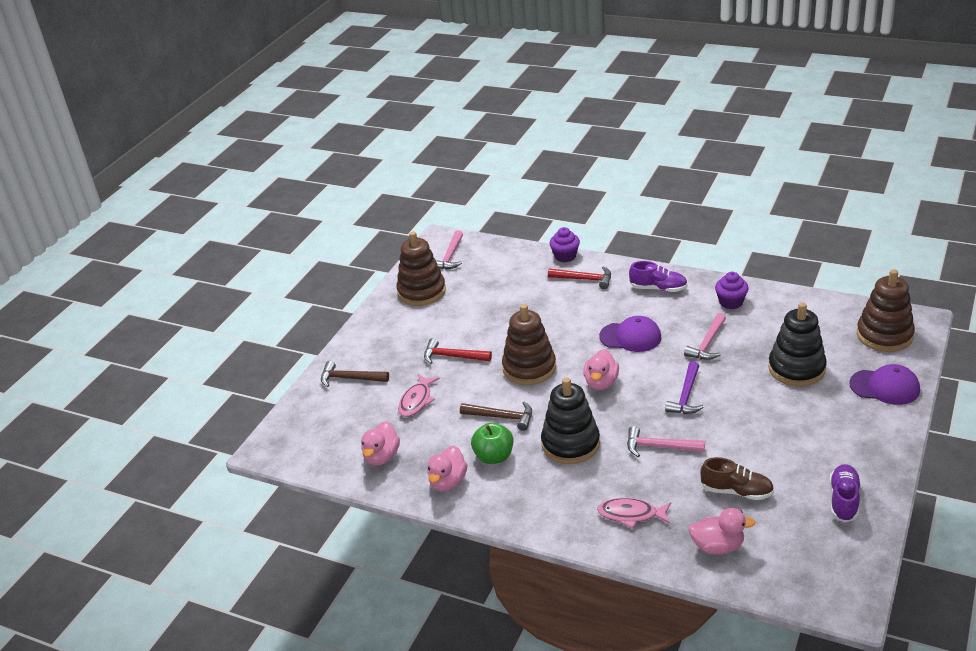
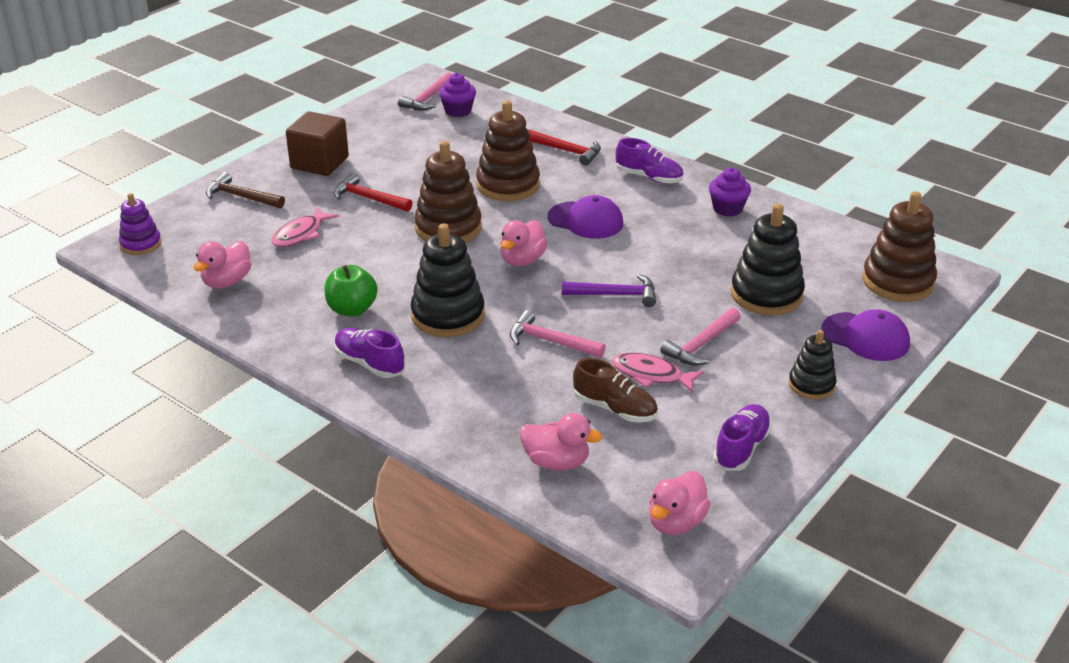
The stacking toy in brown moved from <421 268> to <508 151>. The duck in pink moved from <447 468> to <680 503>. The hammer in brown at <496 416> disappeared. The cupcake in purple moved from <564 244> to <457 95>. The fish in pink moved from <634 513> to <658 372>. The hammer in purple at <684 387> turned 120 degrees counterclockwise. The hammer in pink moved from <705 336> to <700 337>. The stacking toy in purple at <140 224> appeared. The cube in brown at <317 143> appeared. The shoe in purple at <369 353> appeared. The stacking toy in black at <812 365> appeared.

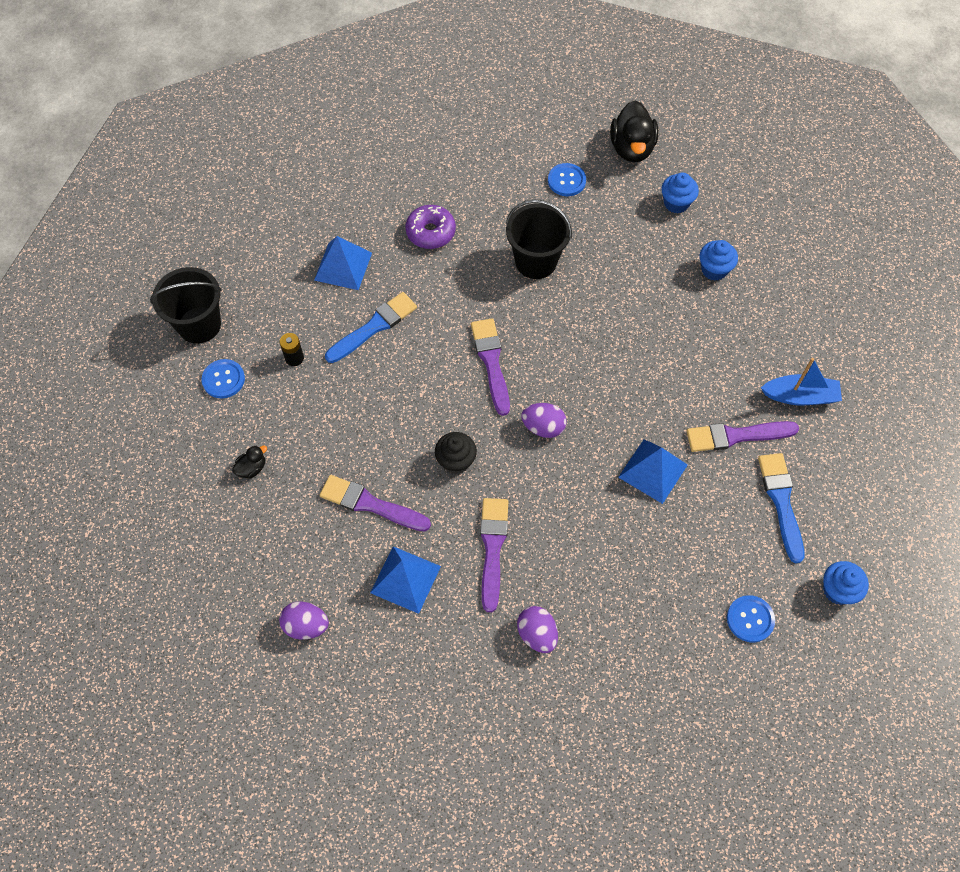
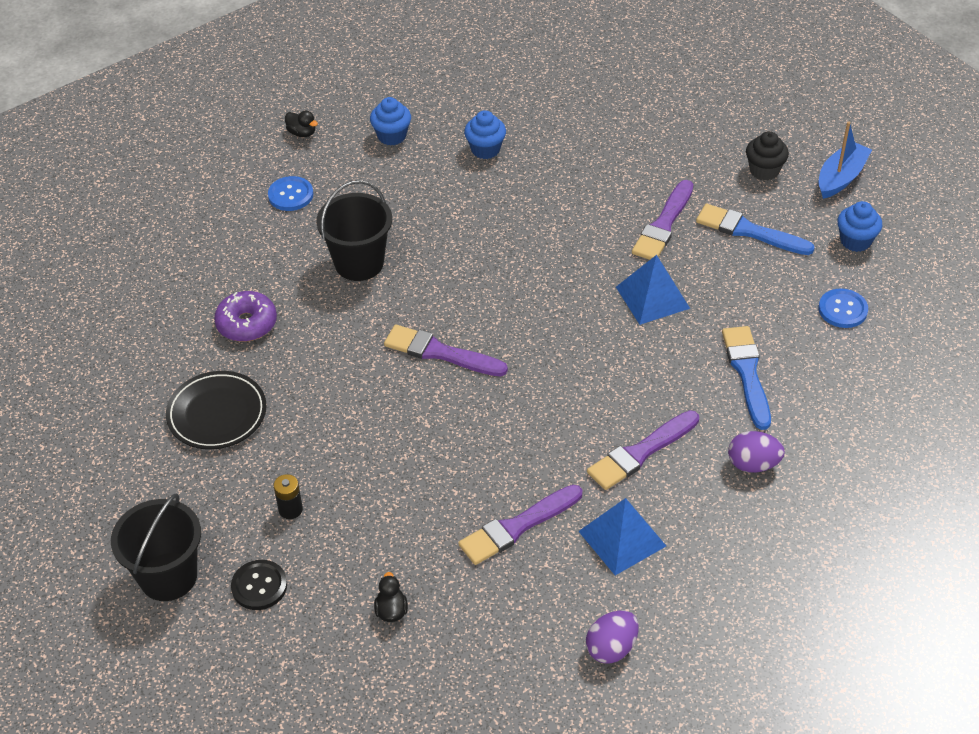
The button in blue at <223 378> became the button in black at <259 585>. The pyramid in blue at <343 263> was replaced by the plate in black at <216 410>. The brush in blue moved from <371 327> to <746 378>. The cupcake in black moved from <456 453> to <767 156>. The brush in purple at <494 555> turned 75 degrees counterclockwise. The egg in purple at <544 420> disappeared. The duck in black at <634 131> changed to 0.47 times the size. The boat in blue moved from <801 381> to <845 160>.

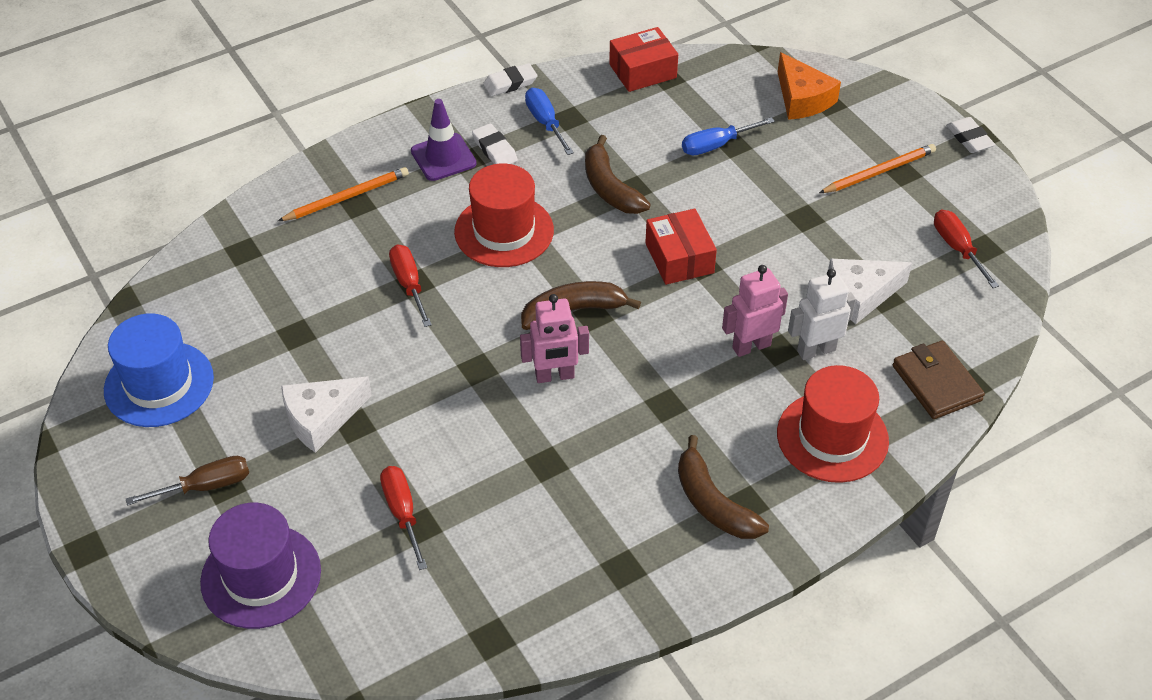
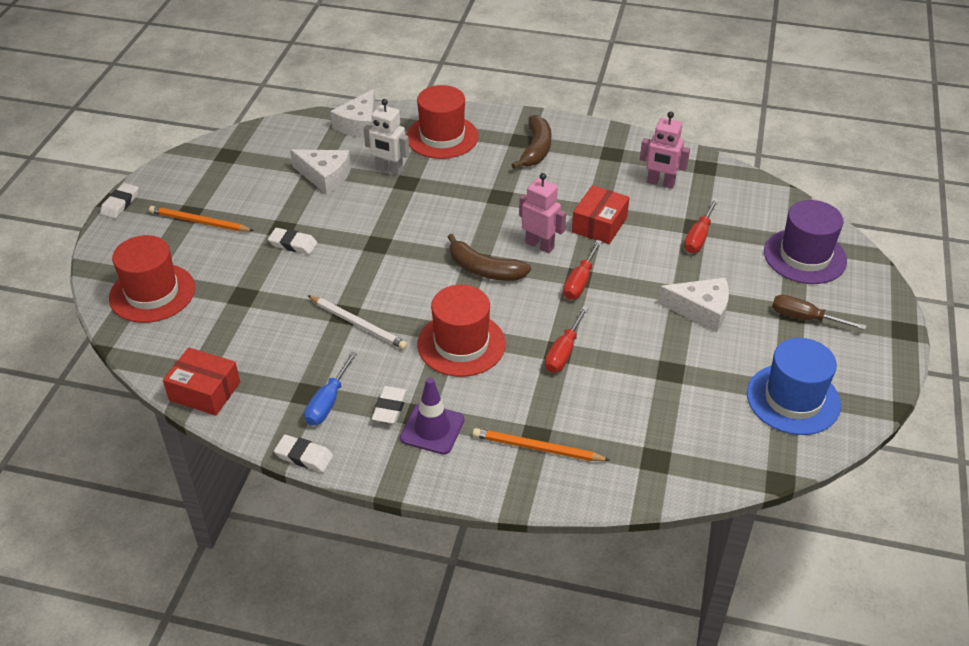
The banana in brown at <618 174> was replaced by the pencil in white at <357 322>. The box in red moved from <681 246> to <601 214>. The screwdriver in blue at <728 136> disappeared. The robot in pink moved from <755 311> to <665 150>. The cheese in orange at <809 86> was replaced by the hat in red at <152 279>. The wallet in brown at <939 379> was replaced by the cheese in white at <352 113>. The screwdriver in red moved from <966 249> to <582 270>. The eraser in white at <292 241> appeared.

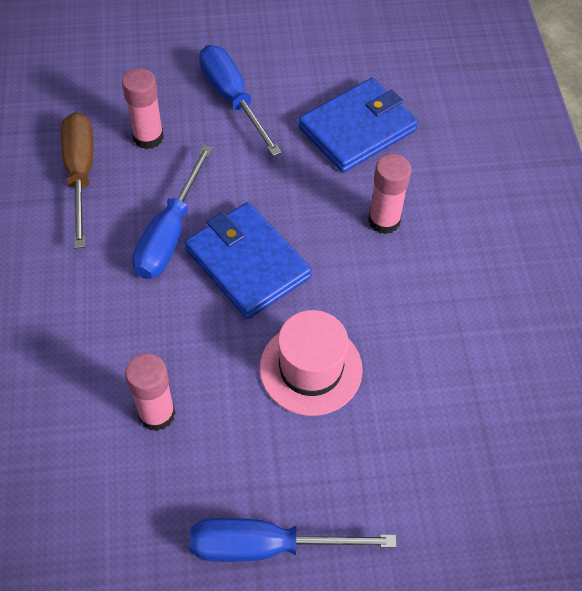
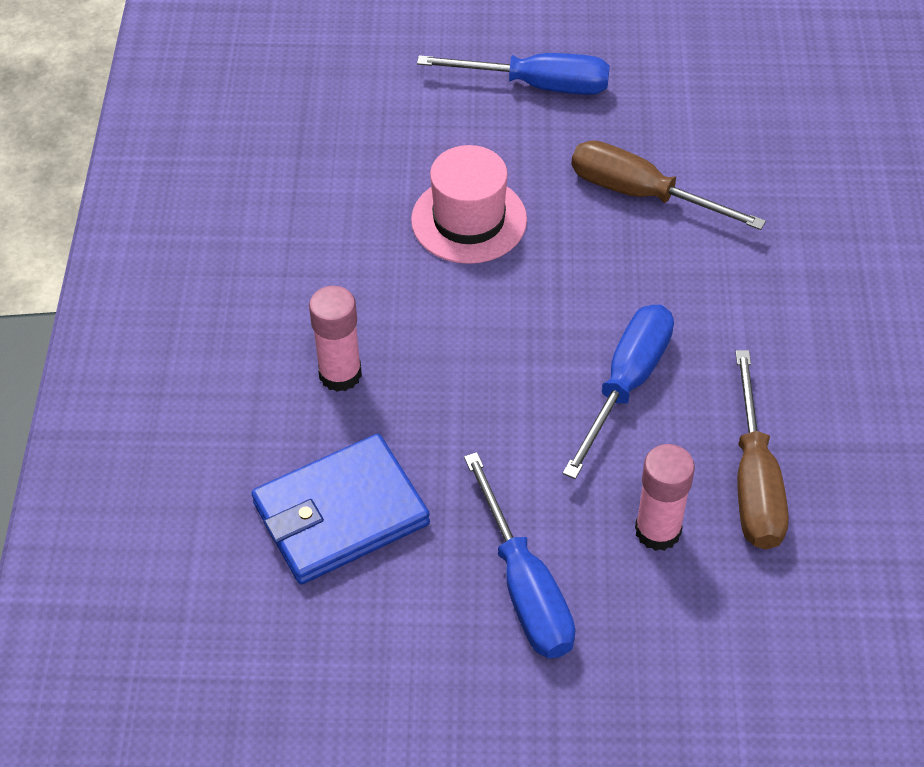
The glue stick in pink at <150 392> was replaced by the screwdriver in brown at <668 185>. The wallet in blue at <248 260> disappeared.

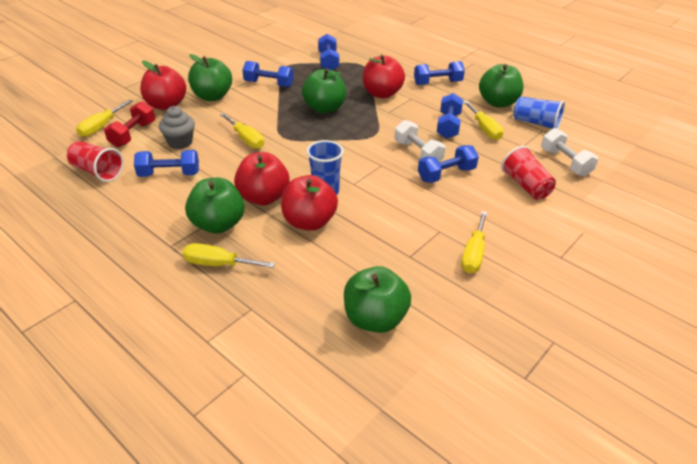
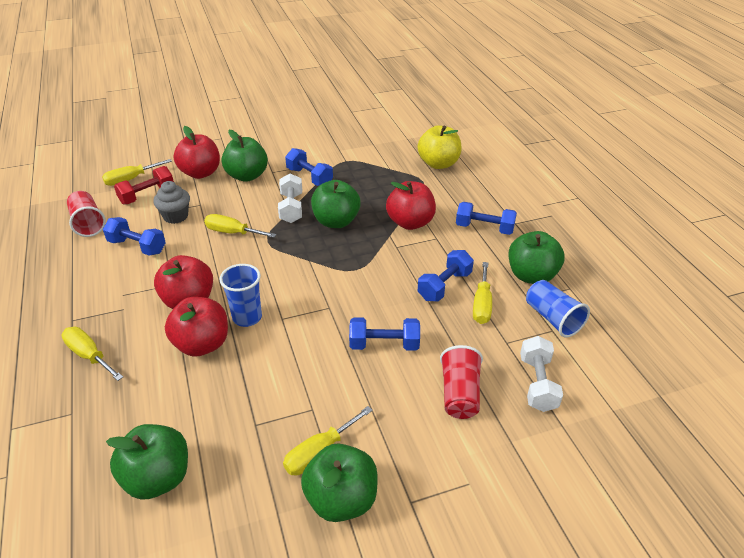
The apple in green moved from <215 206> to <339 482>. The screwdriver in yellow at <242 131> turned 120 degrees clockwise. The dumbbell in blue at <328 52> disappeared. The dumbbell in white moved from <419 141> to <290 198>. The apple in yellow at <439 147> appeared.

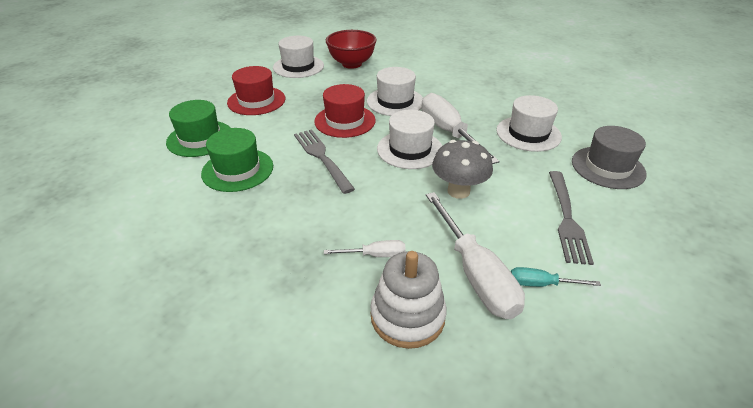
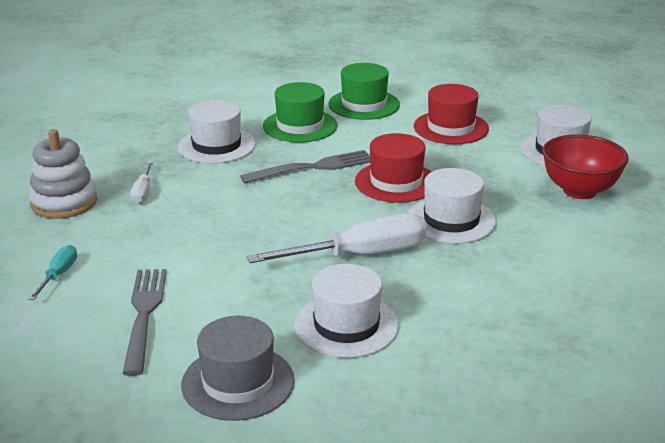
The hat in white moved from <409 139> to <217 132>. The screwdriver in white at <475 255> disappeared. The mushroom in grey at <462 169> disappeared. The fork in grey at <571 218> turned 75 degrees clockwise.

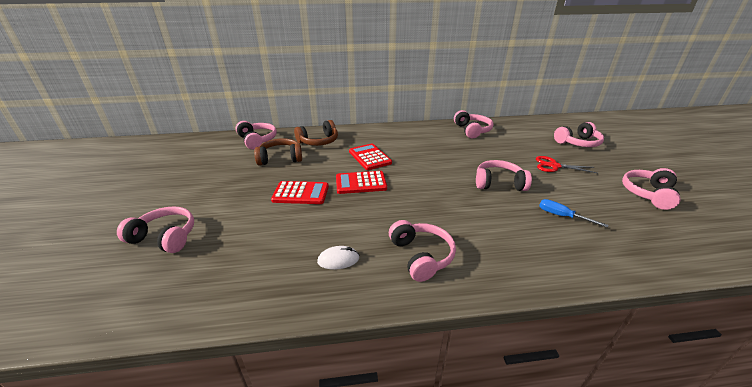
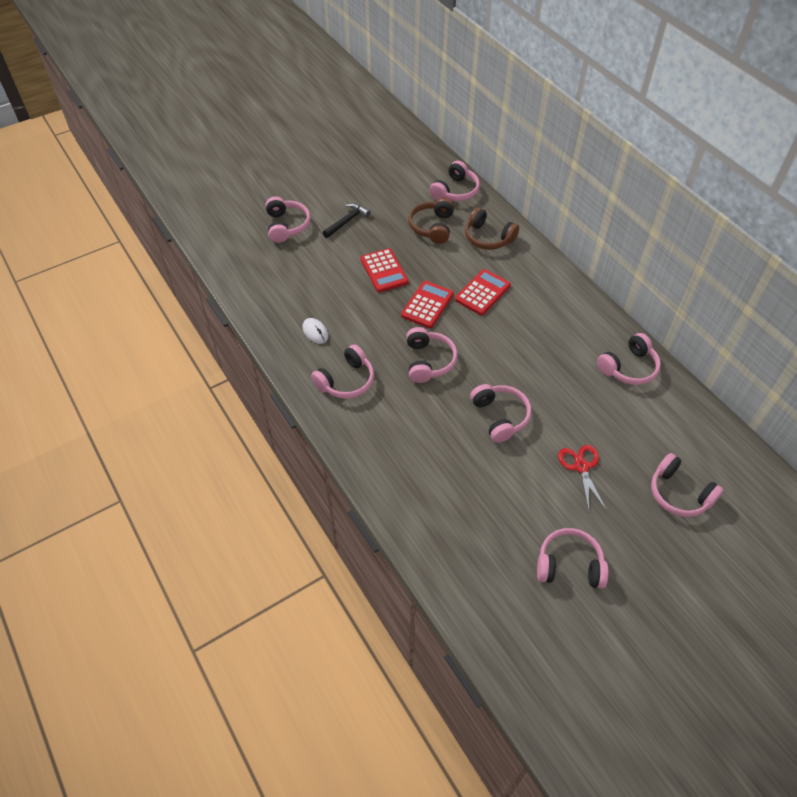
The headphones in brown at <278 152> turned 135 degrees counterclockwise. The calculator in red at <361 182> turned 60 degrees clockwise. The screwdriver in blue at <574 213> disappeared. The hammer in black at <347 220> appeared. The headphones in pink at <432 355> appeared.

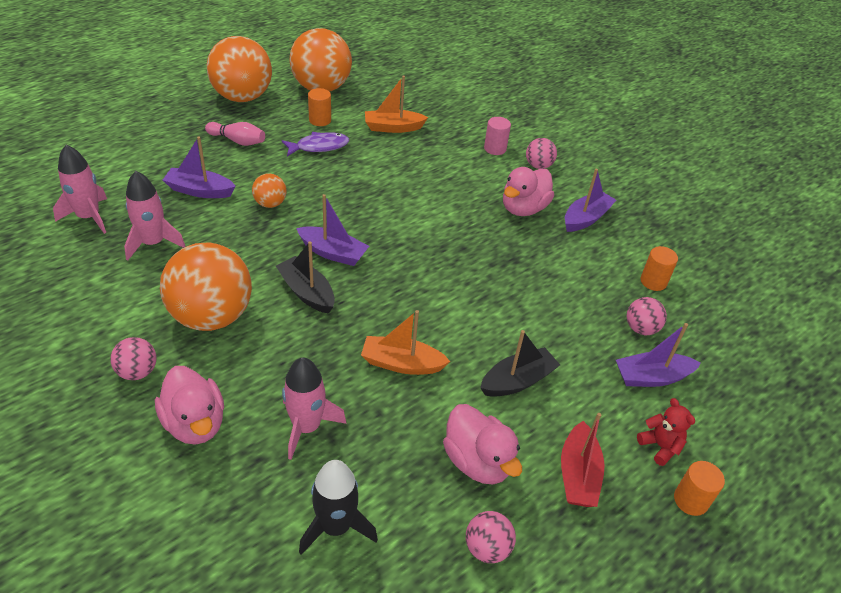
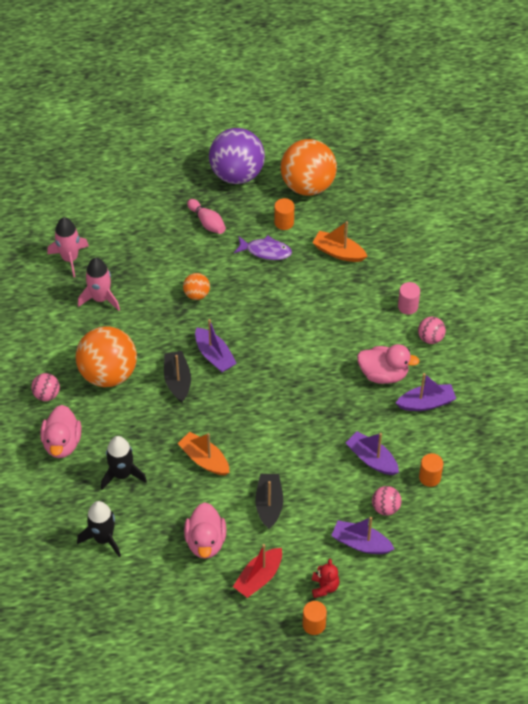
The boat in purple moved from <199 167> to <372 453>. The ball in orange at <239 69> became the ball in purple at <237 156>. The rocket in pink at <314 408> became the rocket in black at <124 463>. The ball in pink at <491 537> disappeared. The boat in black at <520 363> turned 90 degrees counterclockwise. The duck in pink at <528 191> turned 150 degrees counterclockwise.

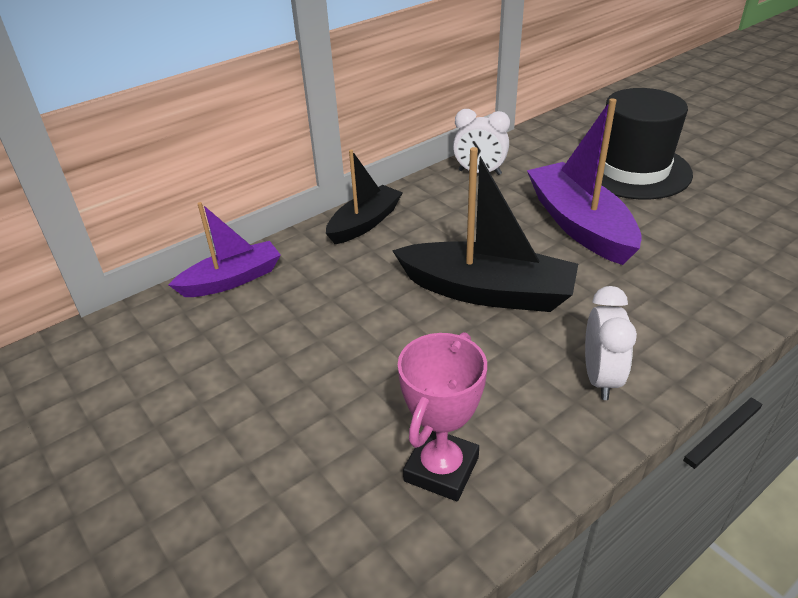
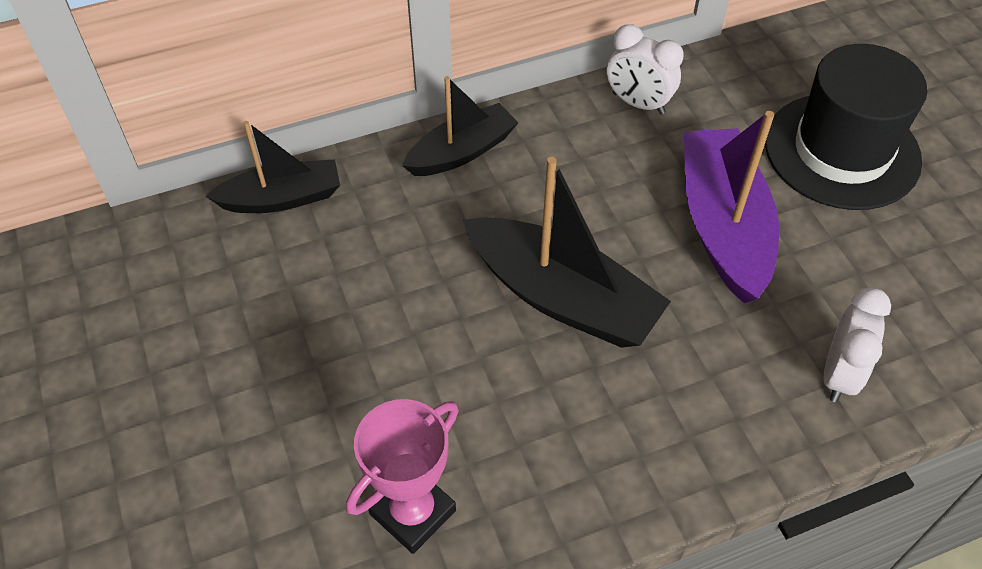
The boat in purple at <225 249> became the boat in black at <272 167>. The clock in white moved from <611 343> to <857 344>.

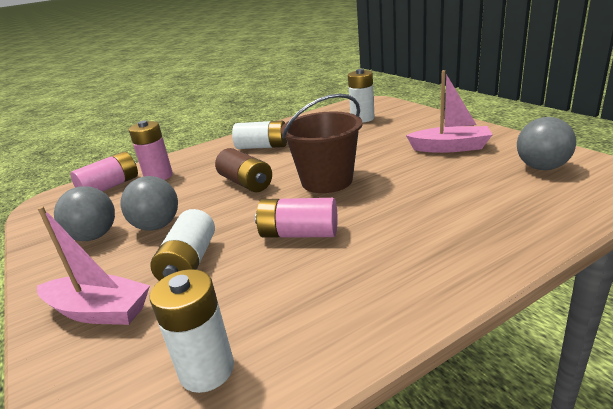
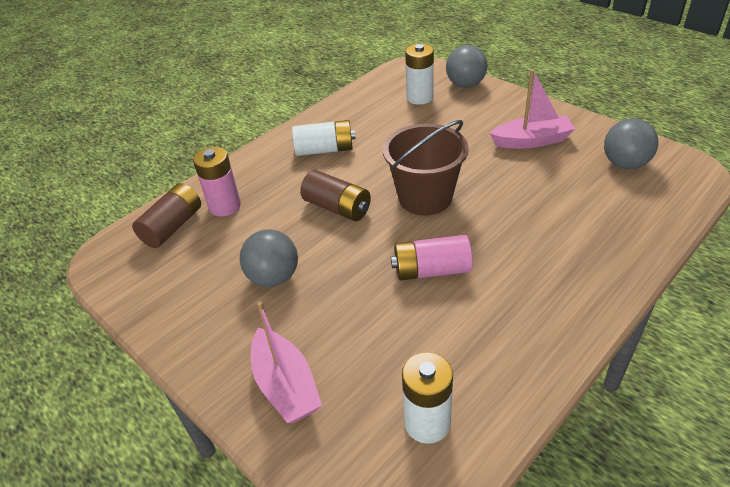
The boat in pink at <93 265> turned 60 degrees clockwise. The ball in grey moved from <84 213> to <466 66>. The battery in pink at <104 171> became the battery in brown at <166 215>. The battery in white at <182 245> disappeared.

